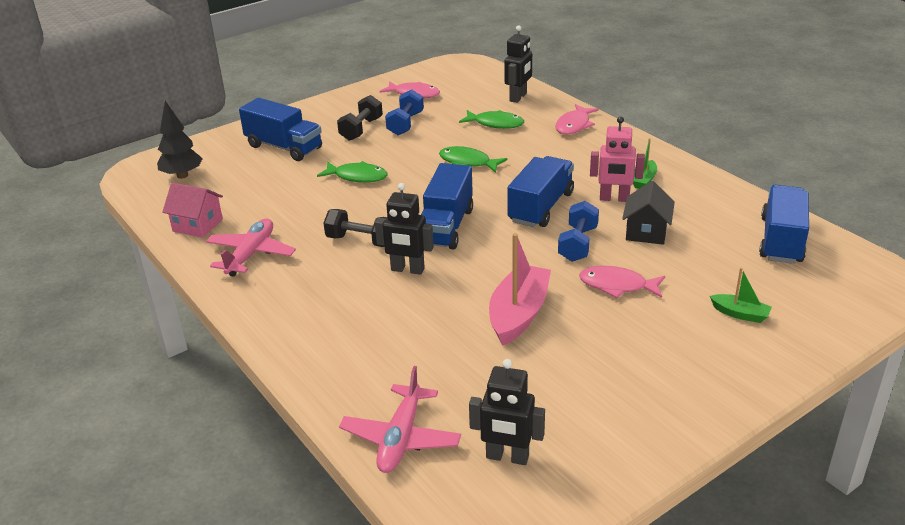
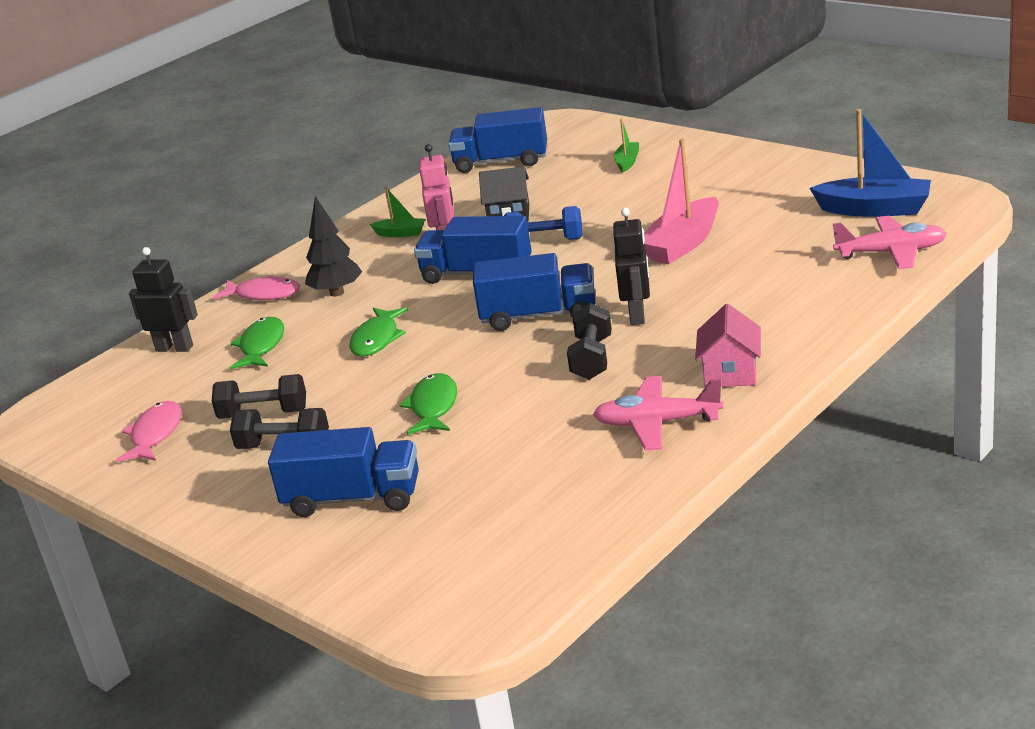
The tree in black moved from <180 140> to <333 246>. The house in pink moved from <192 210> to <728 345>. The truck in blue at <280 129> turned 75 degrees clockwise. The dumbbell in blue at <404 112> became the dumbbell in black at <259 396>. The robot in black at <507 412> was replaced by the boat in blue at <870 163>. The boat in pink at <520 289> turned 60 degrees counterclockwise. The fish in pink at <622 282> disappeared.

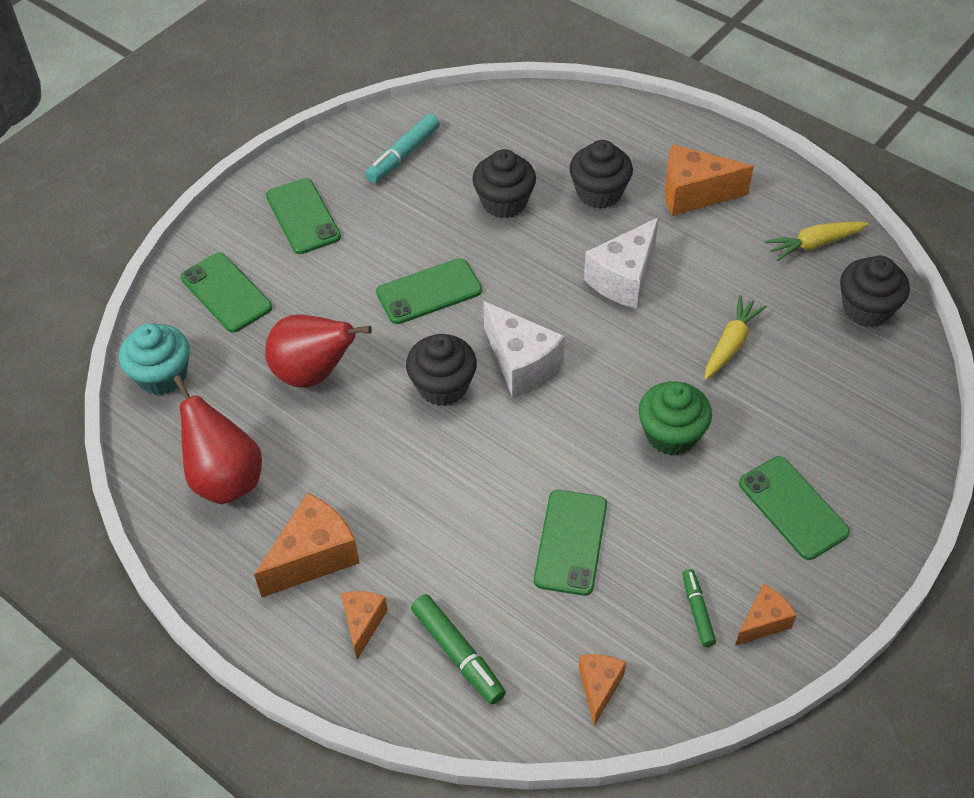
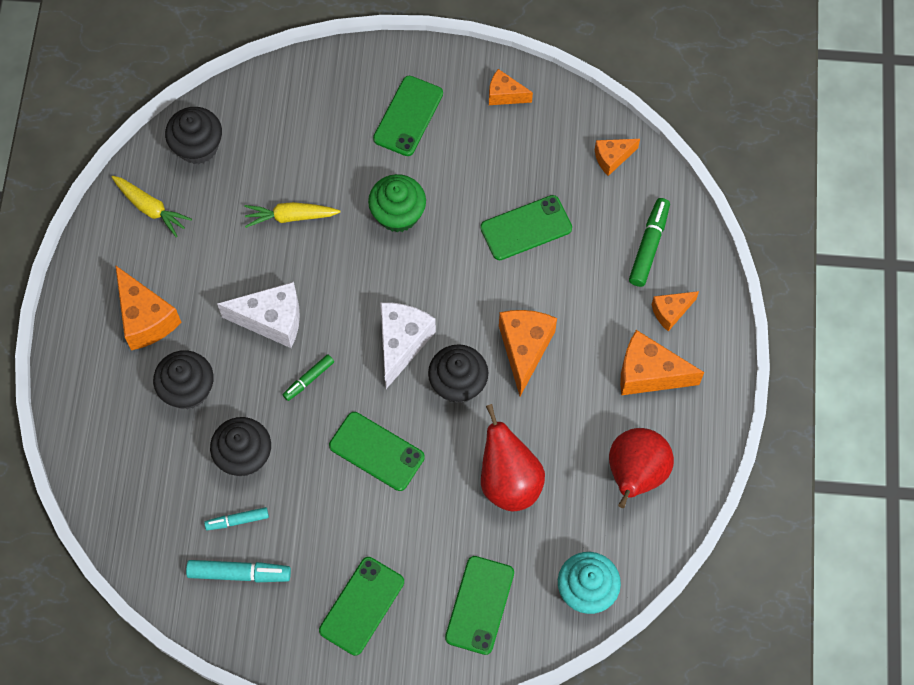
The marker in green moved from <699 608> to <308 377>. The marker in turquoise at <236 518> appeared. The cheese in orange at <528 353> appeared.

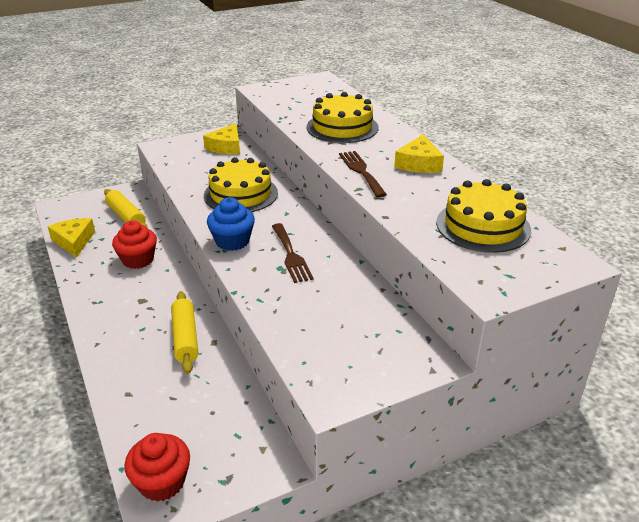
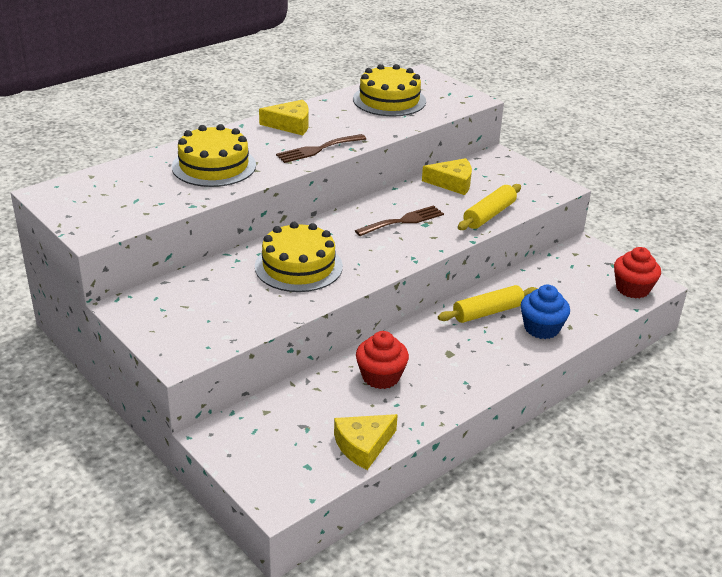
The rolling pin in yellow moved from <126 208> to <489 207>. The cheese in yellow moved from <221 139> to <447 176>. The cupcake in blue moved from <231 224> to <545 312>.

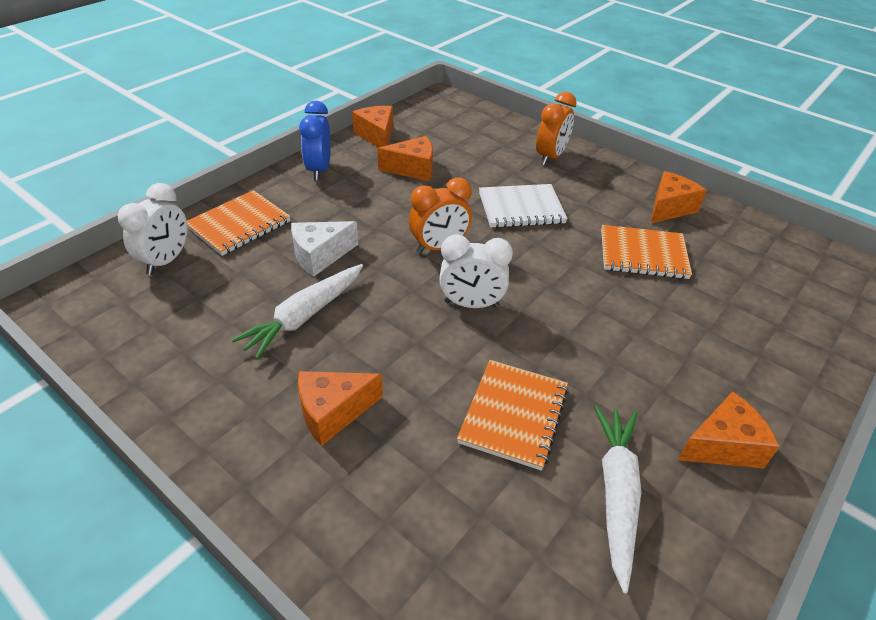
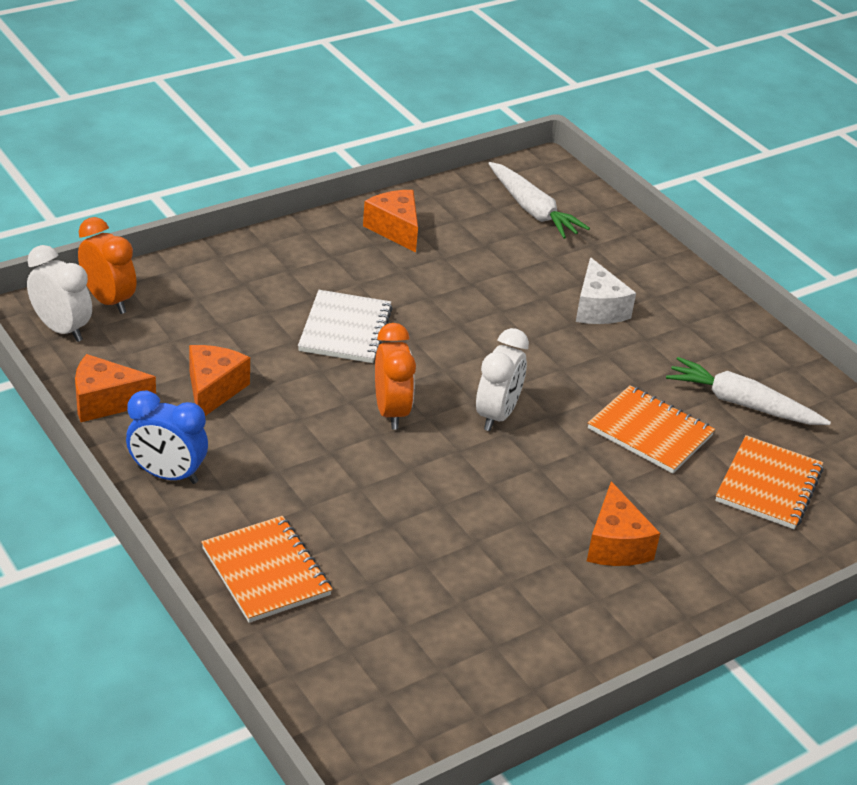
The clock in white moved from <153 229> to <59 293>. The carrot in white moved from <297 312> to <539 200>. The cheese in white moved from <324 249> to <606 290>. The clock in orange moved from <556 128> to <107 265>. The notebook in orange moved from <646 252> to <769 482>. The cheese in orange at <728 430> disappeared.

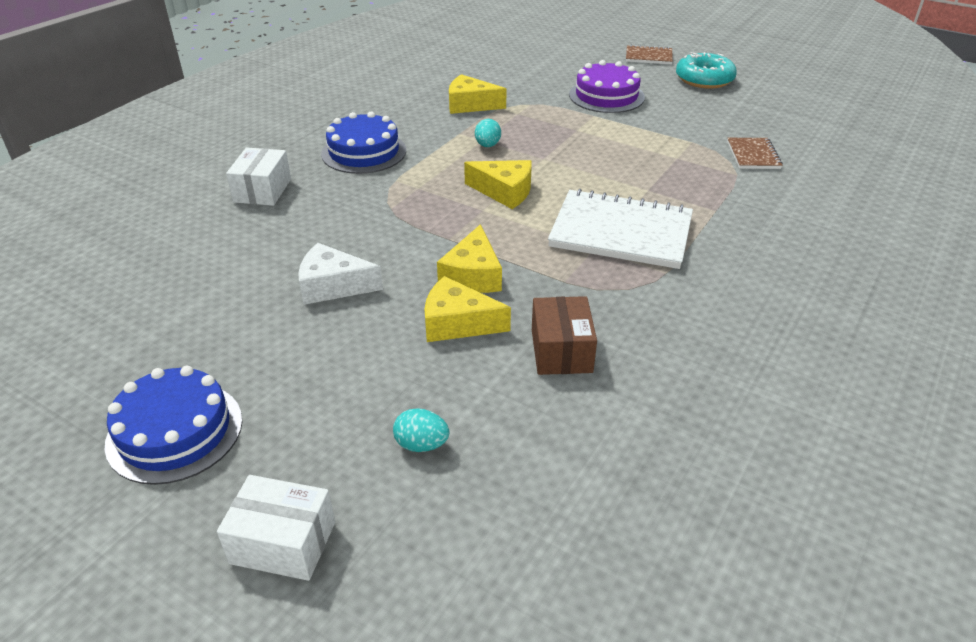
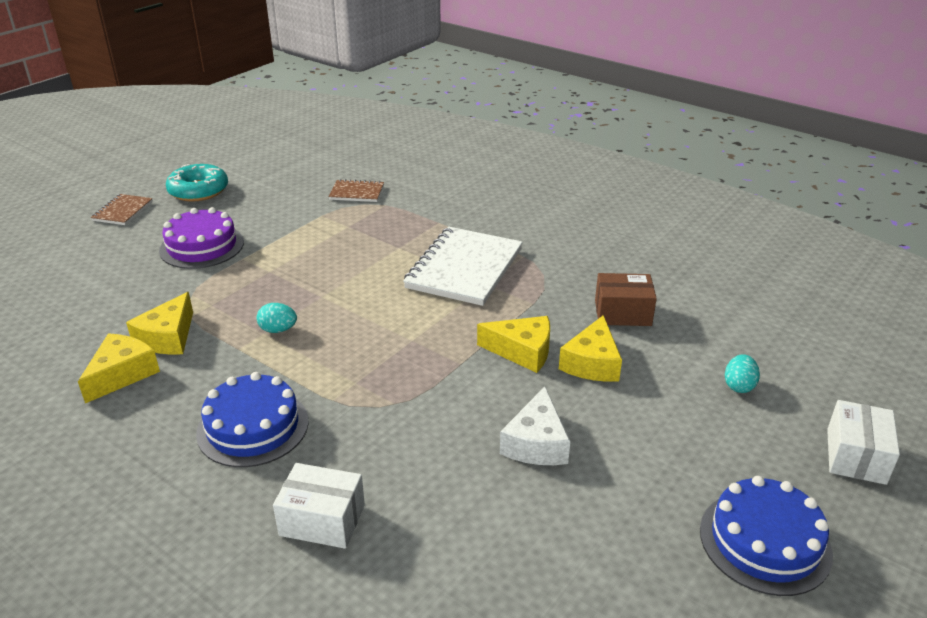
The cheese in yellow moved from <498 184> to <119 368>.

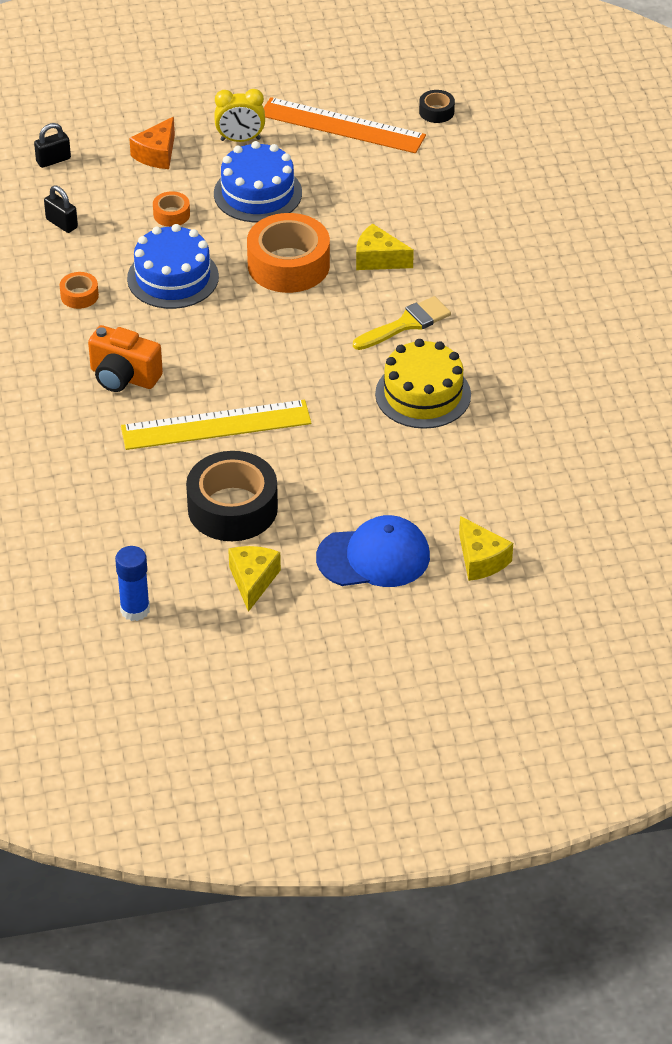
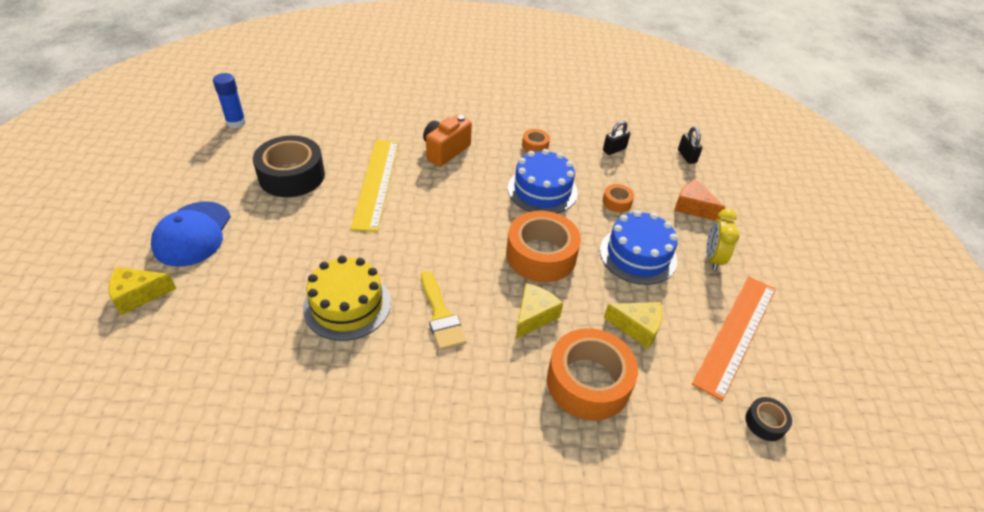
The cheese in yellow moved from <254 579> to <633 325>. The tape in orange at <592 374> appeared.

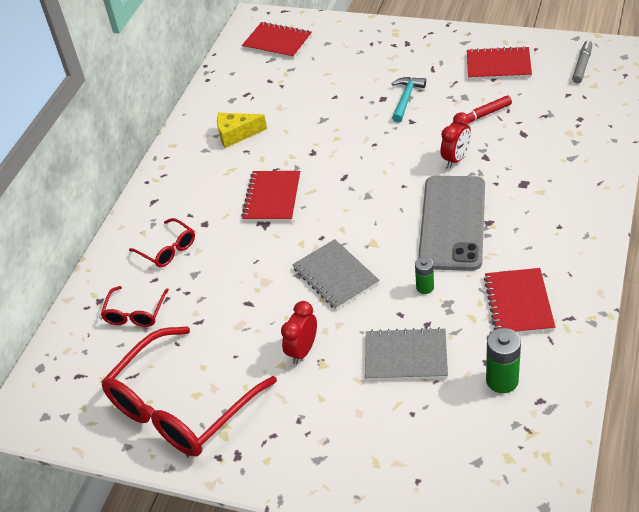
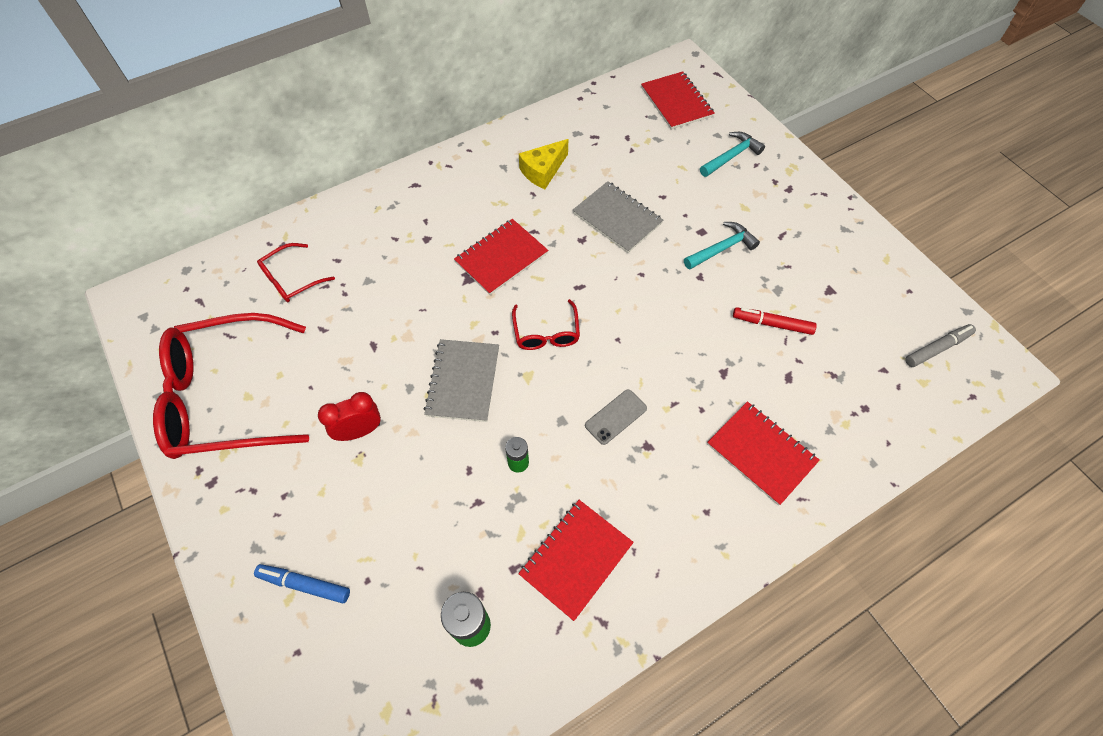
The glasses in red moved from <162 242> to <546 324>. The cheese in yellow at <242 130> turned 75 degrees counterclockwise. The notebook in grey moved from <406 354> to <618 217>. The phone in grey at <451 223> changed to 0.41 times the size. The clock in red at <455 140> disappeared. The notebook in red moved from <499 63> to <763 453>. The marker in blue at <302 583> appeared. The hammer in turquoise at <732 154> appeared.

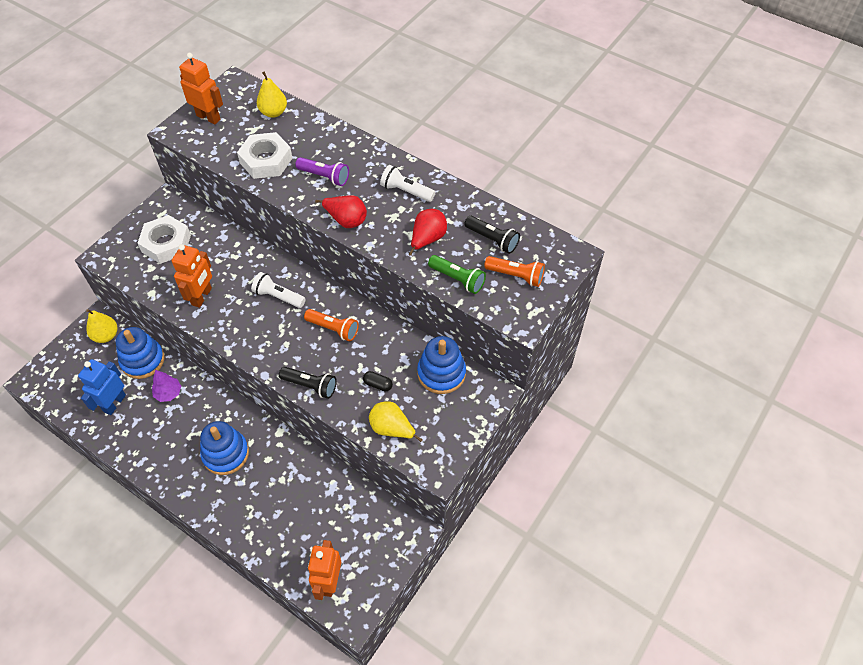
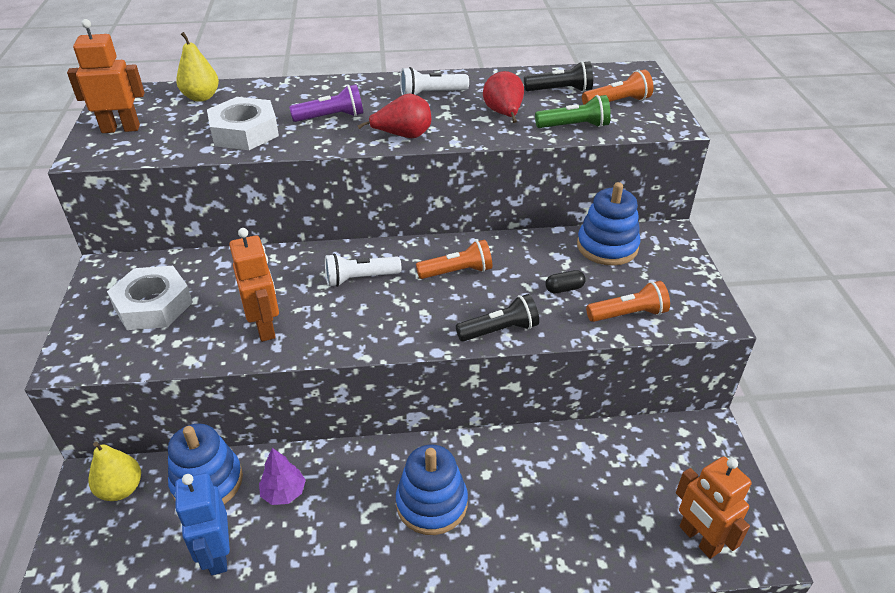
The pear in yellow at <396 421> was replaced by the flashlight in orange at <628 301>.

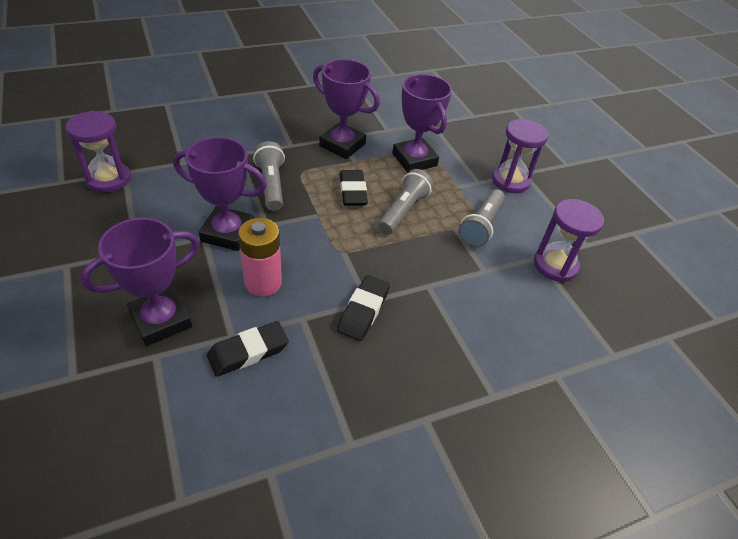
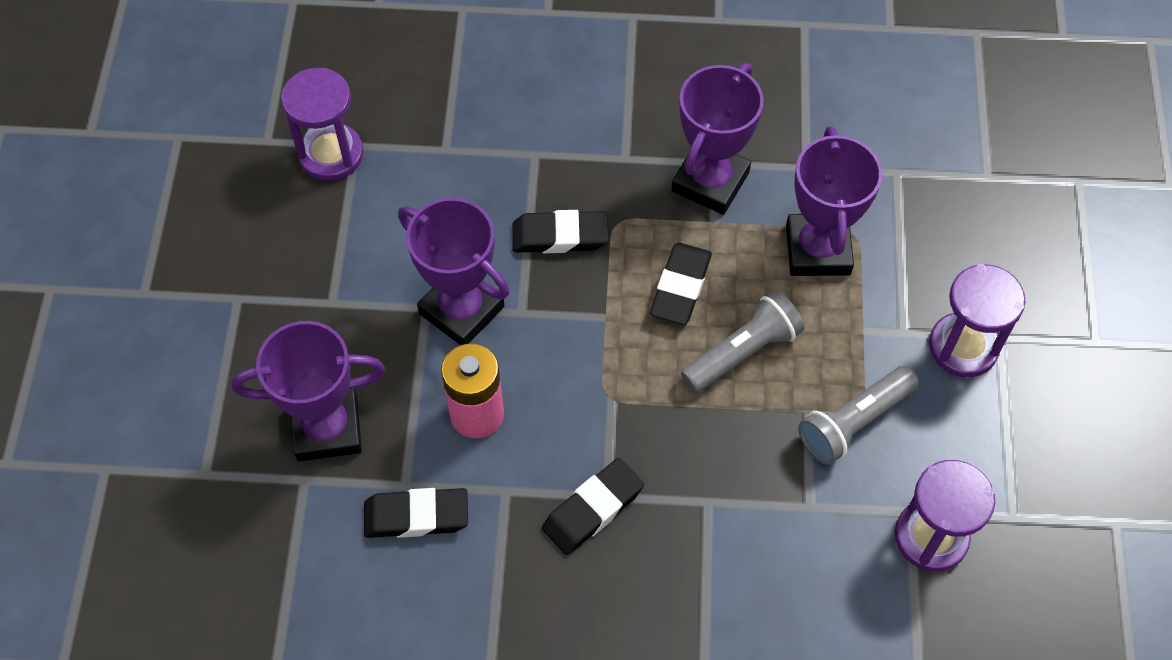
The flashlight in grey at <269 176> was replaced by the eraser in black at <560 231>. The trophy in purple at <346 109> turned 60 degrees clockwise.

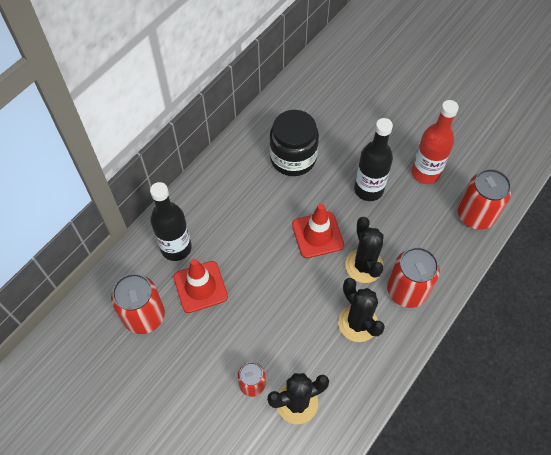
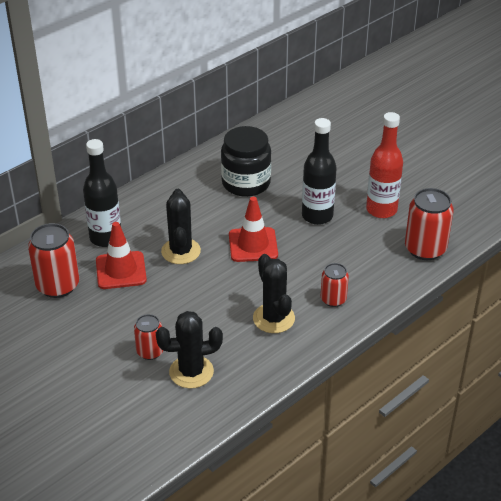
The cactus in black moved from <364 250> to <181 226>. The can in red at <413 277> changed to 0.59 times the size.

